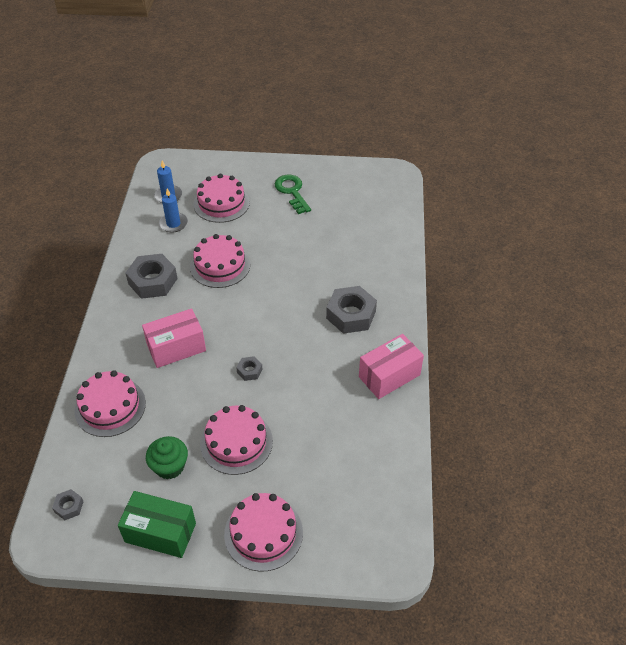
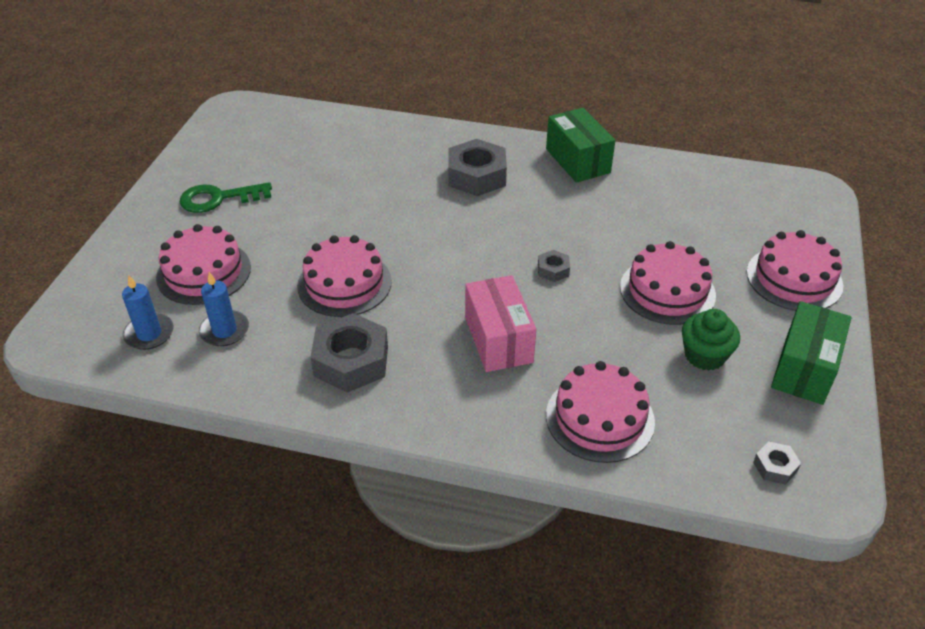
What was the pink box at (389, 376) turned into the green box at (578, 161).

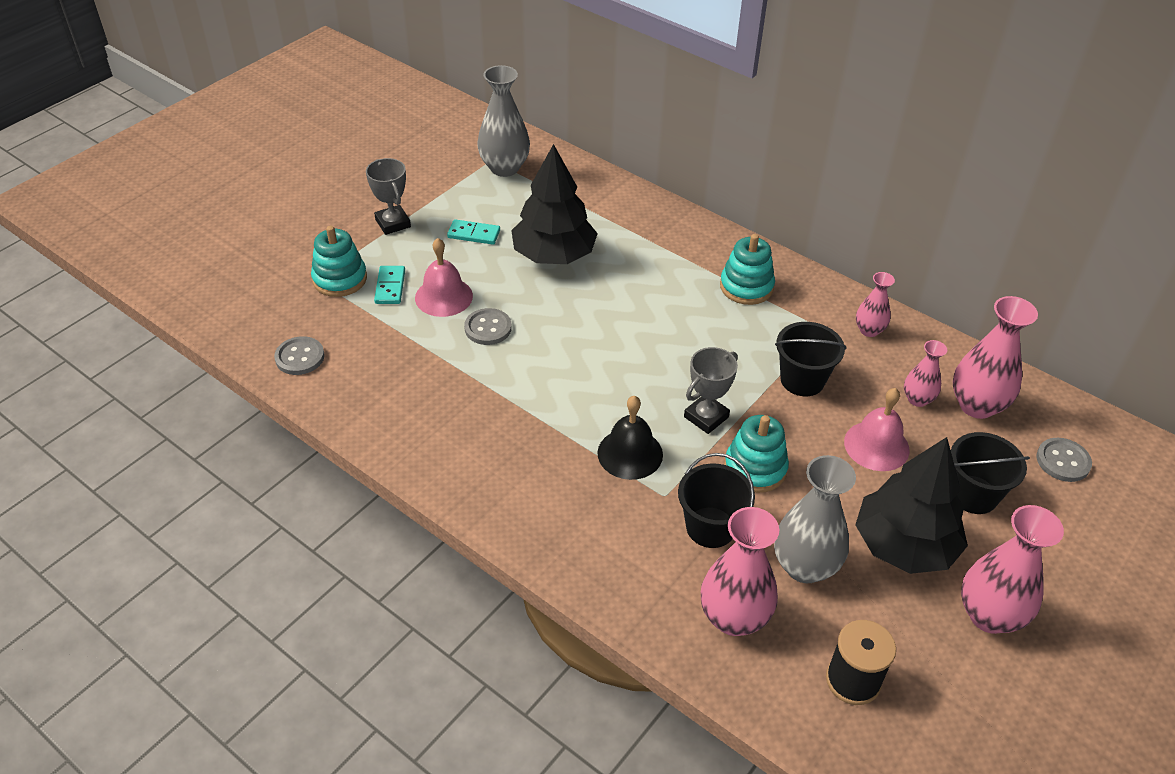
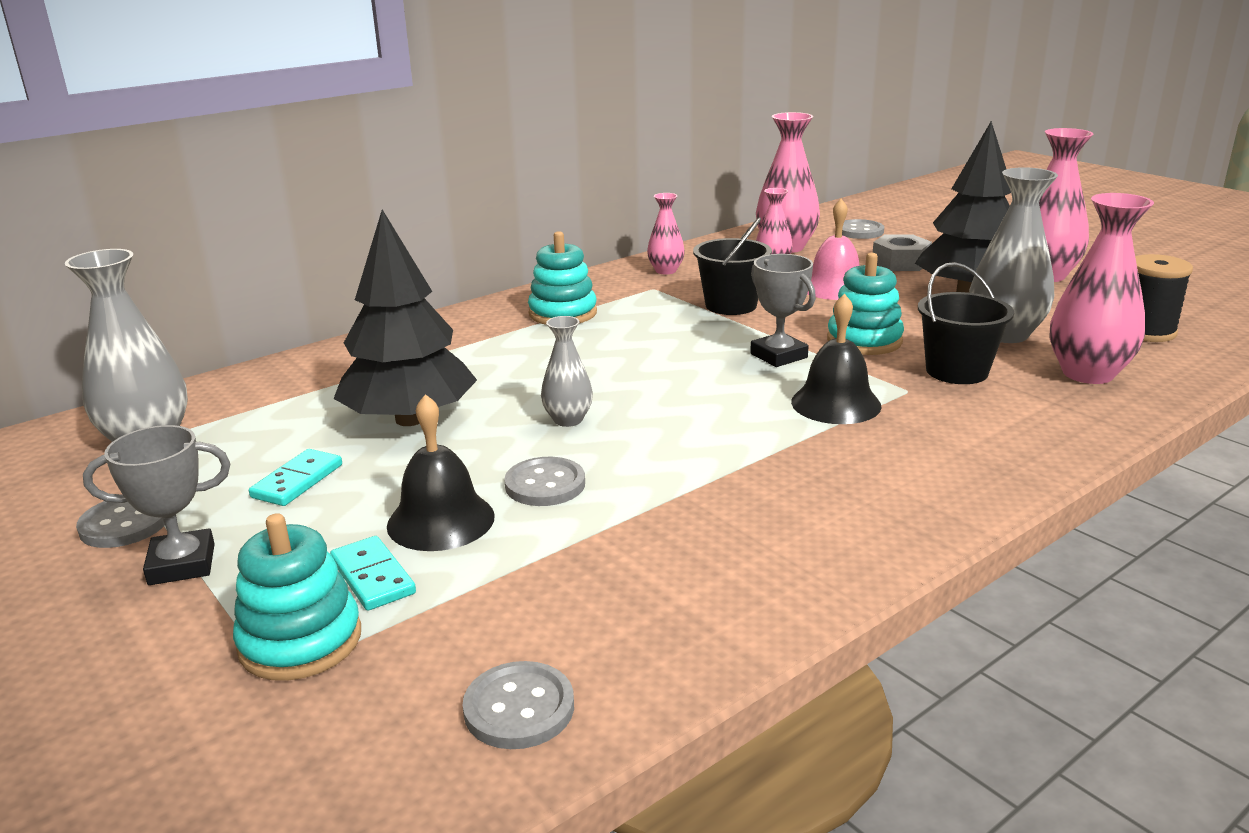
The second view gained the grey button at (125, 524).
The second view gained the grey vase at (568, 420).
Where the black bucket stood at (973, 494), the grey nut came to stand at (900, 262).
What was the pink bell at (443, 296) turned into the black bell at (441, 520).
The turquoise domino at (390, 287) ended up facing another way, 45 degrees clockwise from before.

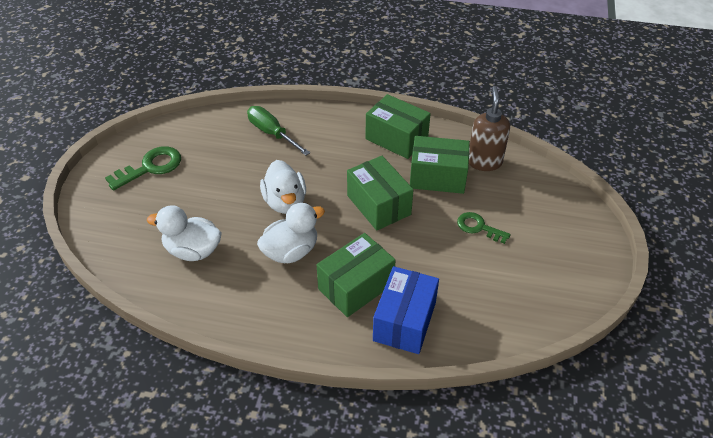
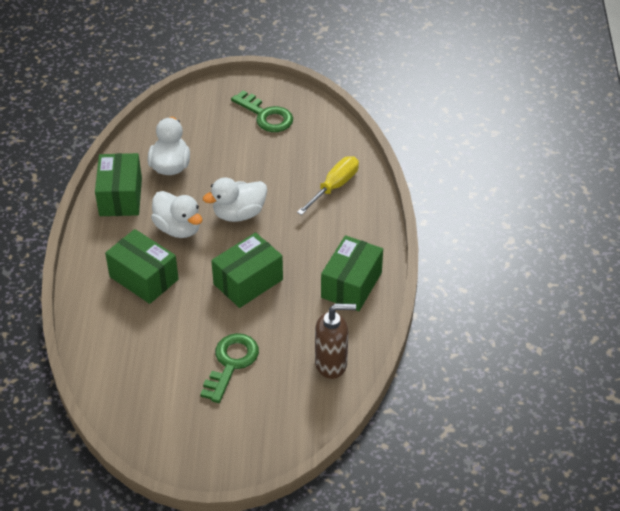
The second view lost the blue box at (404, 321).
The green box ended up elsewhere, having gone from (437, 177) to (121, 197).
What was the green screwdriver at (271, 133) turned into the yellow screwdriver at (334, 186).
The size of the green key at (478, 227) changed by a factor of 1.53.

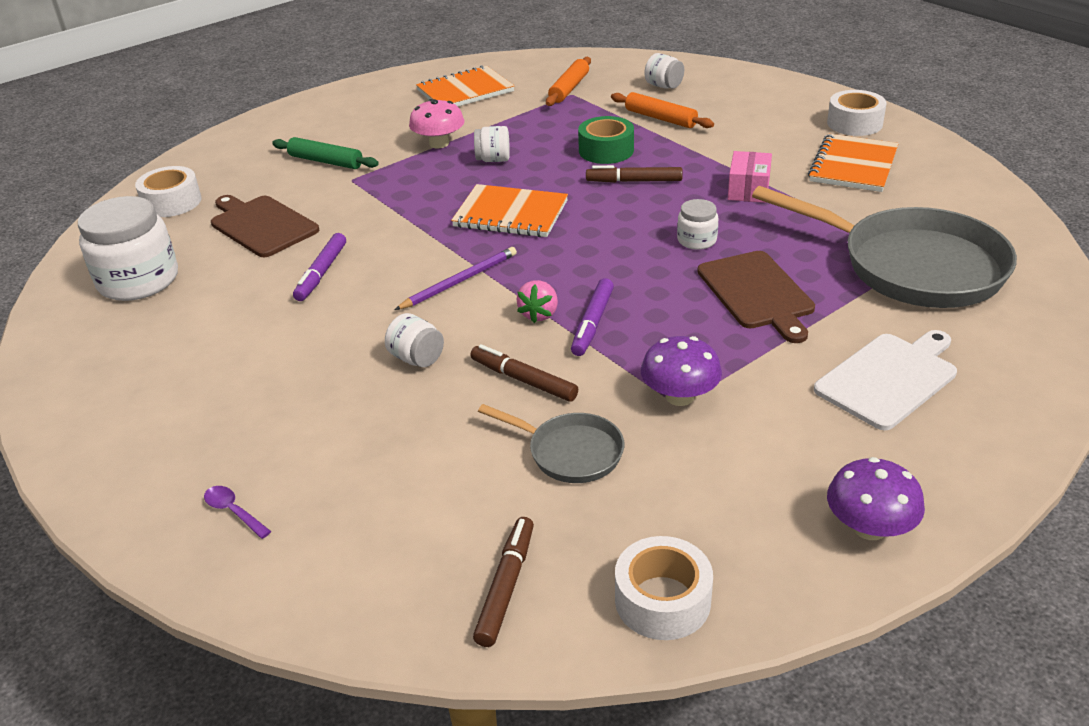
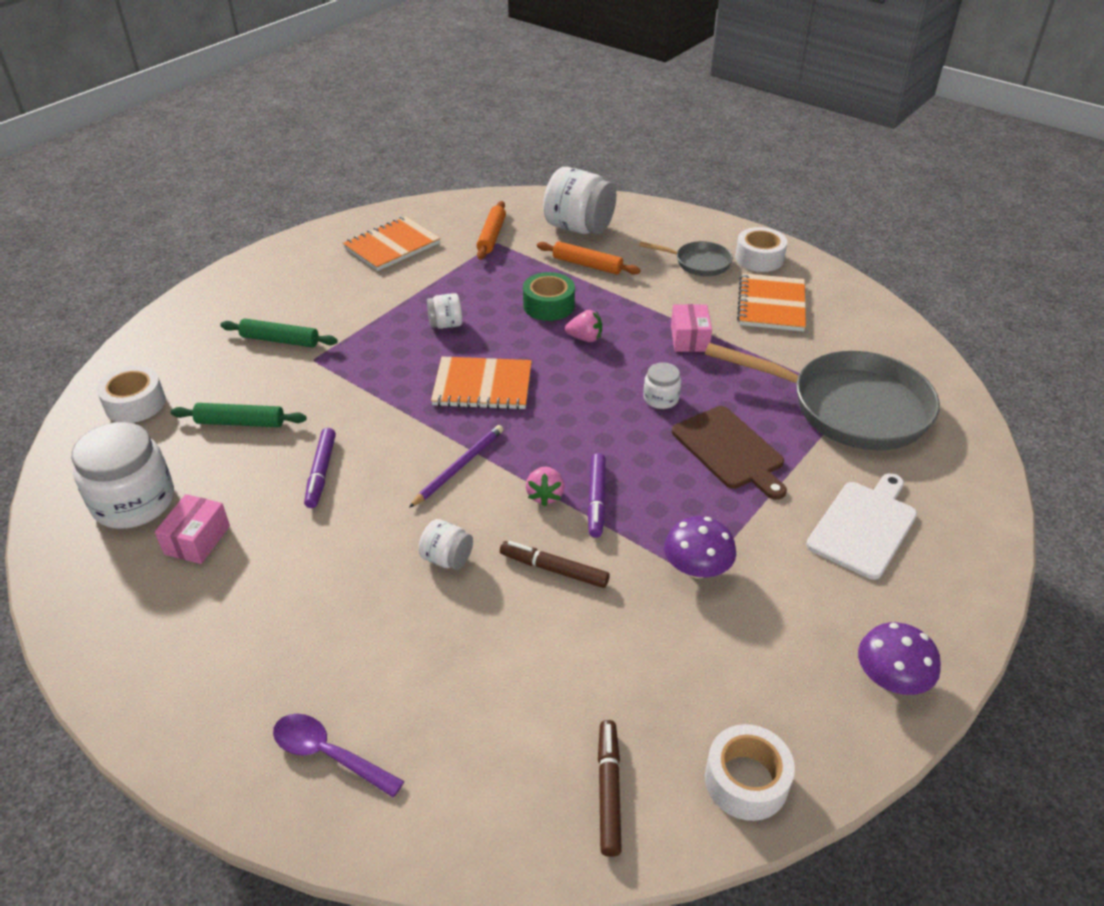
The second view lost the pink mushroom at (439, 143).
The second view gained the pink box at (197, 540).
The grey pan ended up elsewhere, having gone from (570, 452) to (698, 263).
Where the brown cutting board stood at (262, 225), the green rolling pin came to stand at (240, 422).
Where the brown marker stood at (634, 181), the pink strawberry came to stand at (585, 338).
The size of the purple spoon at (233, 511) changed by a factor of 1.66.
The size of the white jar at (663, 86) changed by a factor of 2.02.

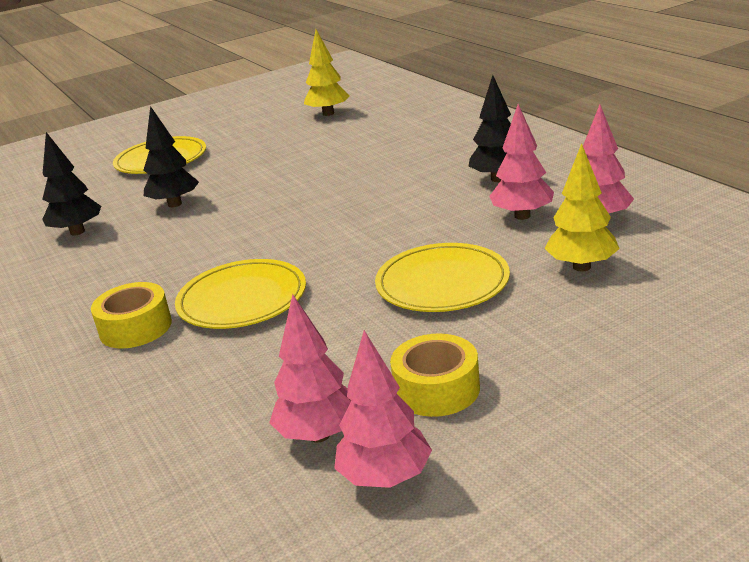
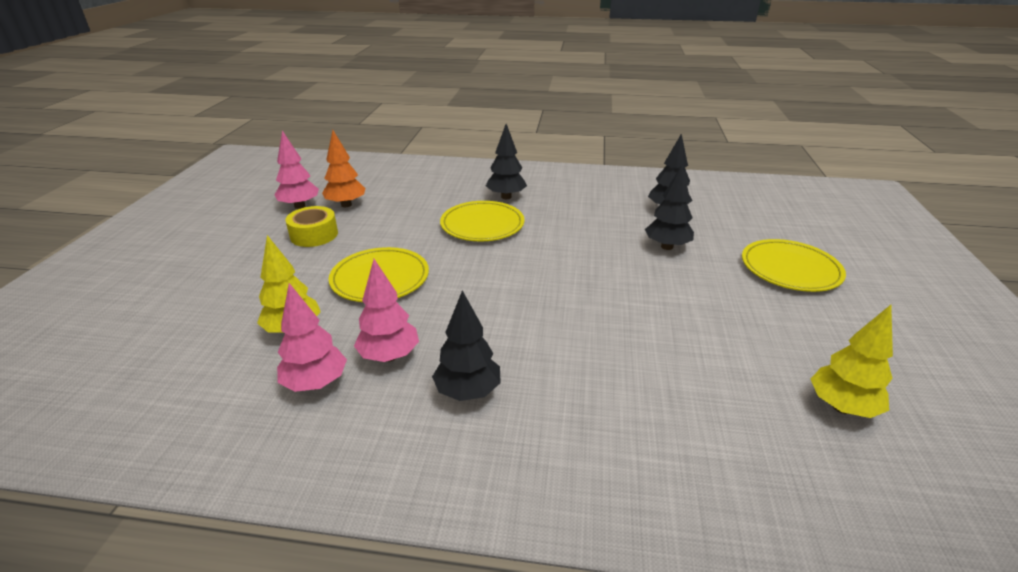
Where the yellow tape stood at (135, 328), the black tree came to stand at (506, 197).
What was the pink tree at (319, 435) turned into the orange tree at (346, 205).

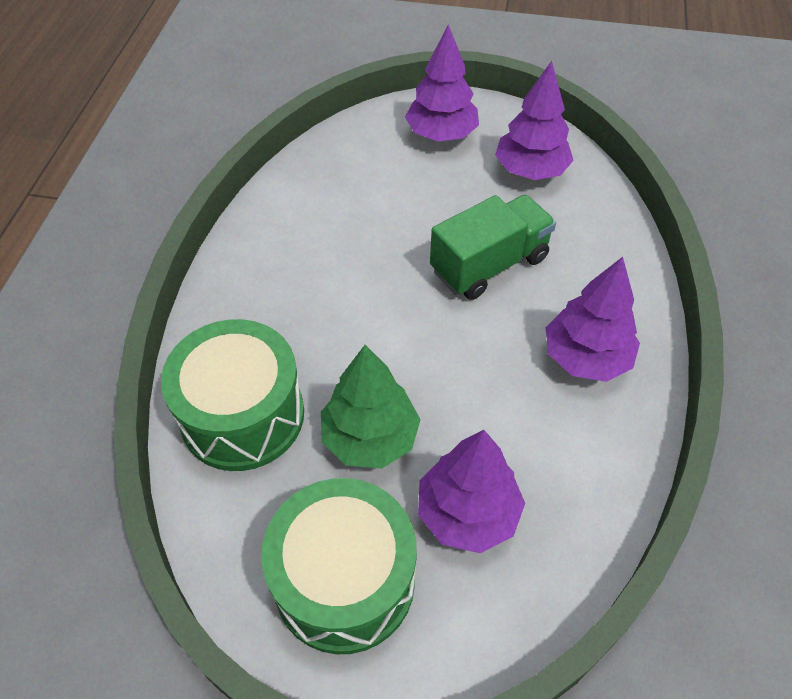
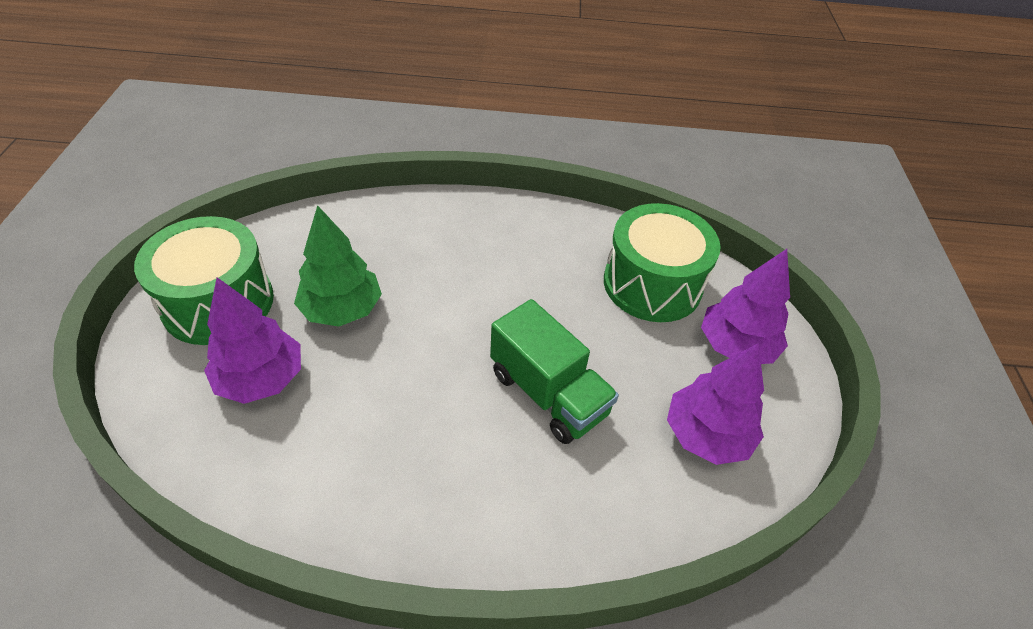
The second view lost the purple tree at (586, 357).
The green drum ended up elsewhere, having gone from (242, 415) to (652, 284).

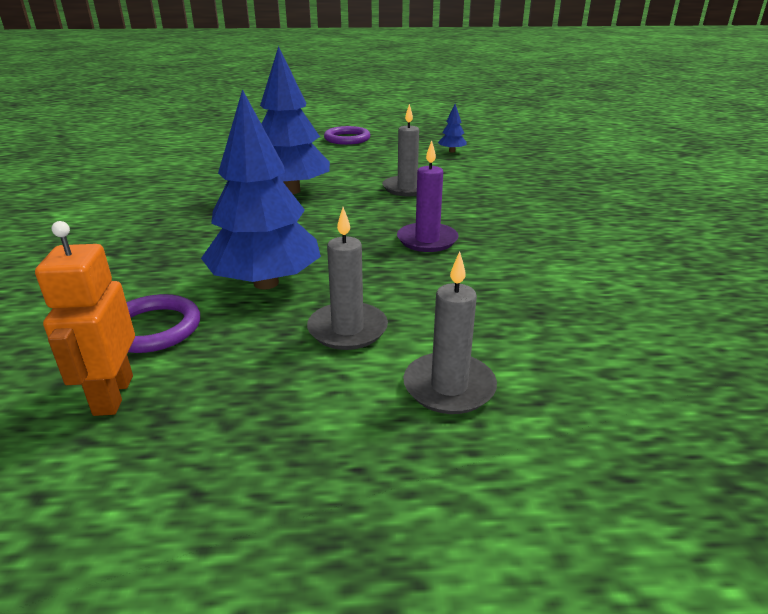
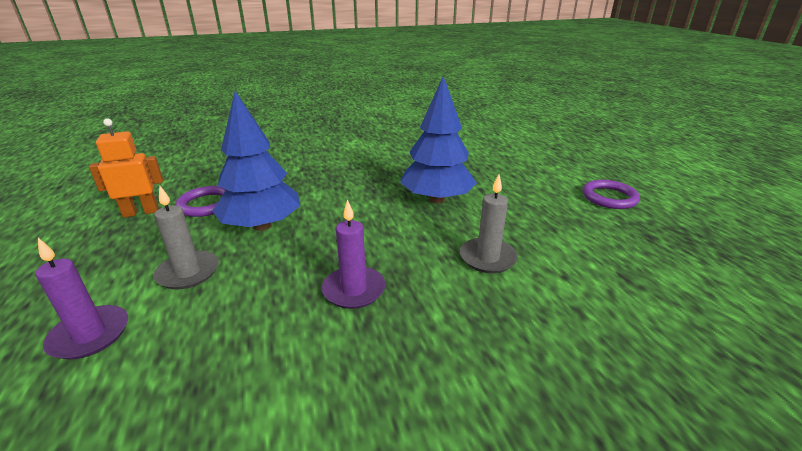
The second view lost the blue tree at (452, 151).
What was the grey candle at (449, 387) turned into the purple candle at (90, 335).

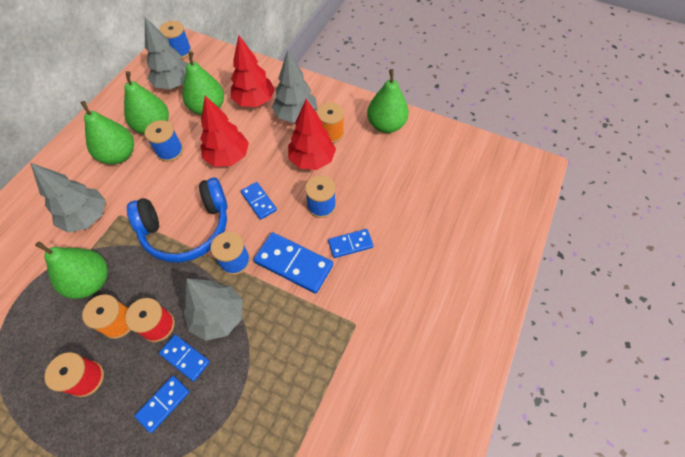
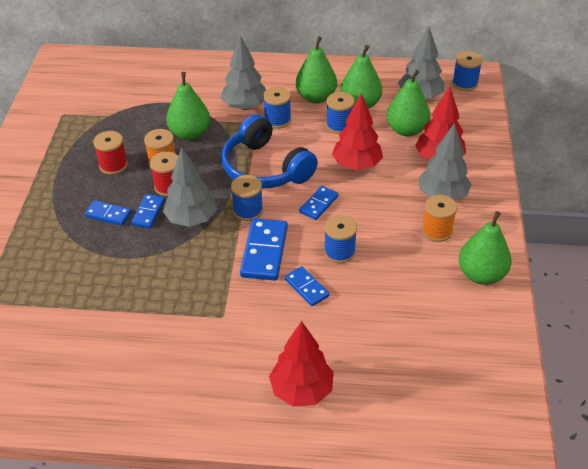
The second view gained the blue spool at (277, 120).
The red tree ended up elsewhere, having gone from (312, 160) to (301, 390).

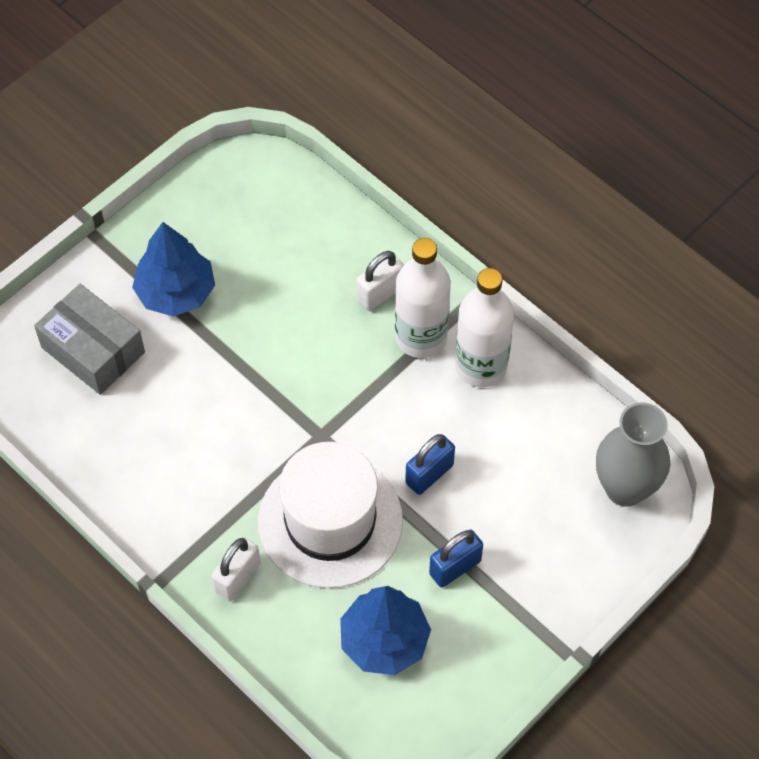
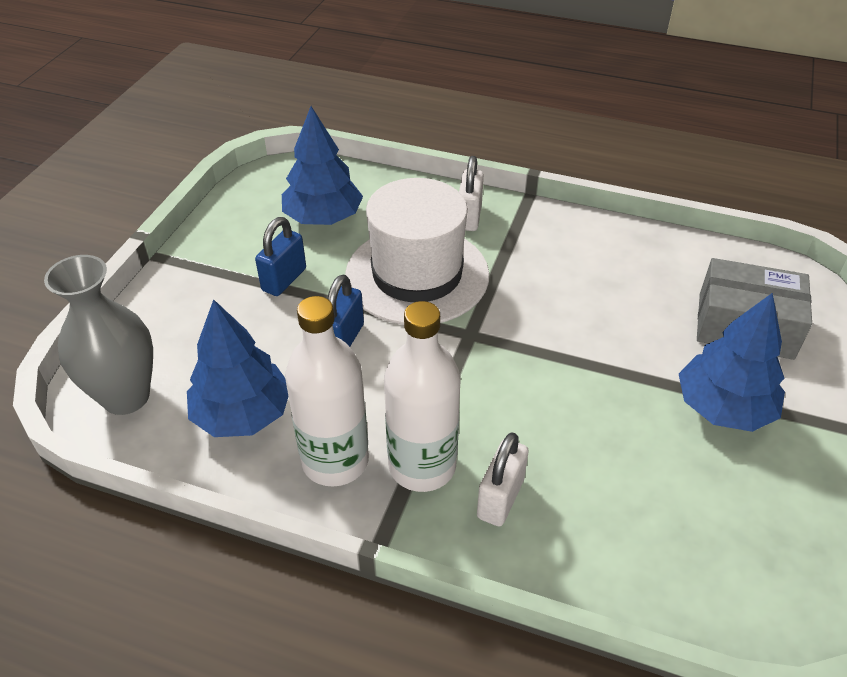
The second view gained the blue tree at (243, 414).

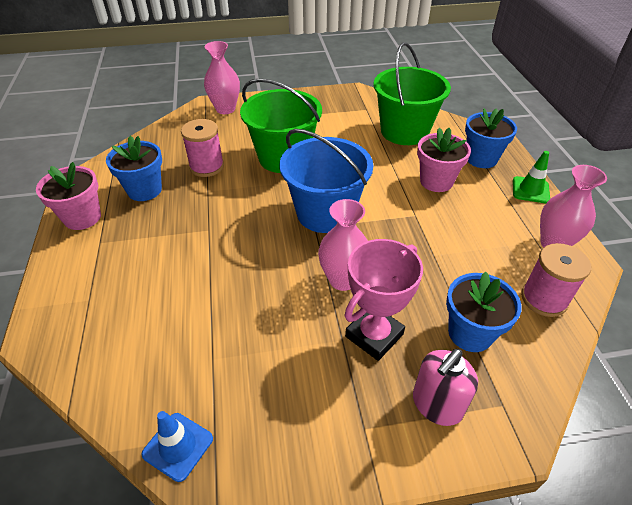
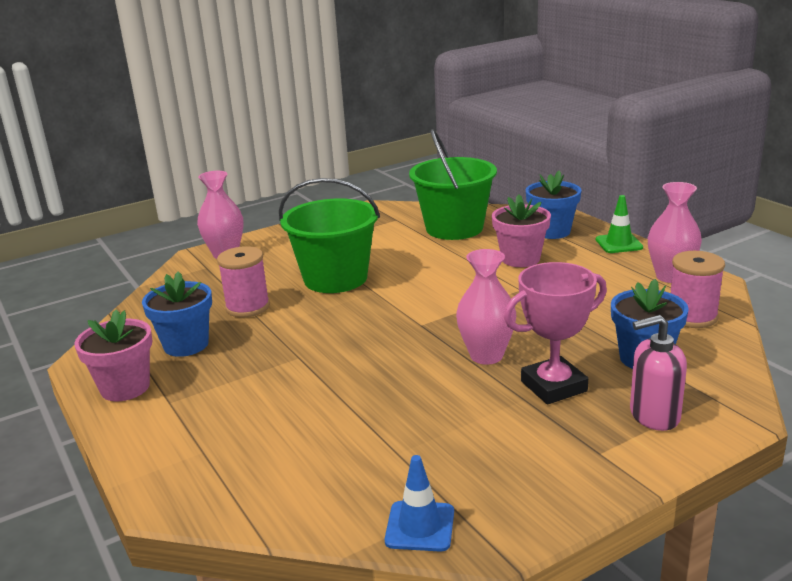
The second view lost the blue bucket at (325, 213).
The pink trophy at (374, 335) ended up facing another way, 45 degrees clockwise from before.
The pink soap dispenser at (437, 404) ended up facing another way, 60 degrees clockwise from before.

